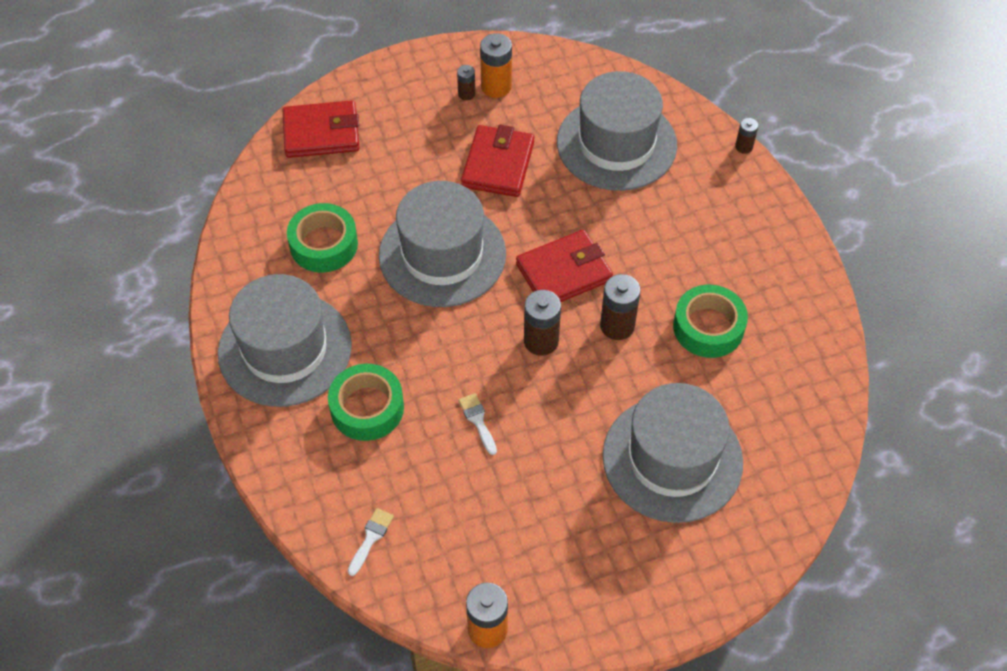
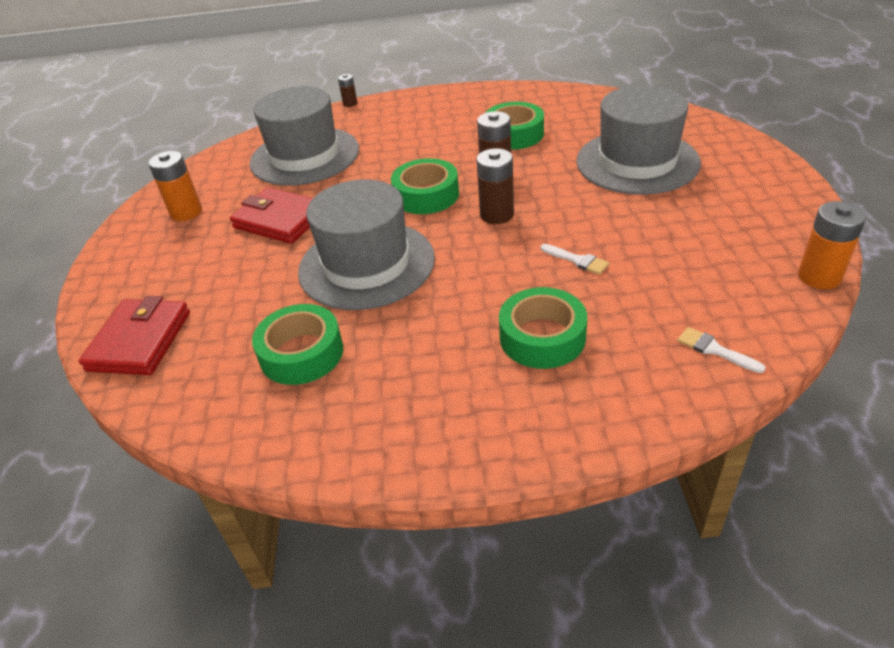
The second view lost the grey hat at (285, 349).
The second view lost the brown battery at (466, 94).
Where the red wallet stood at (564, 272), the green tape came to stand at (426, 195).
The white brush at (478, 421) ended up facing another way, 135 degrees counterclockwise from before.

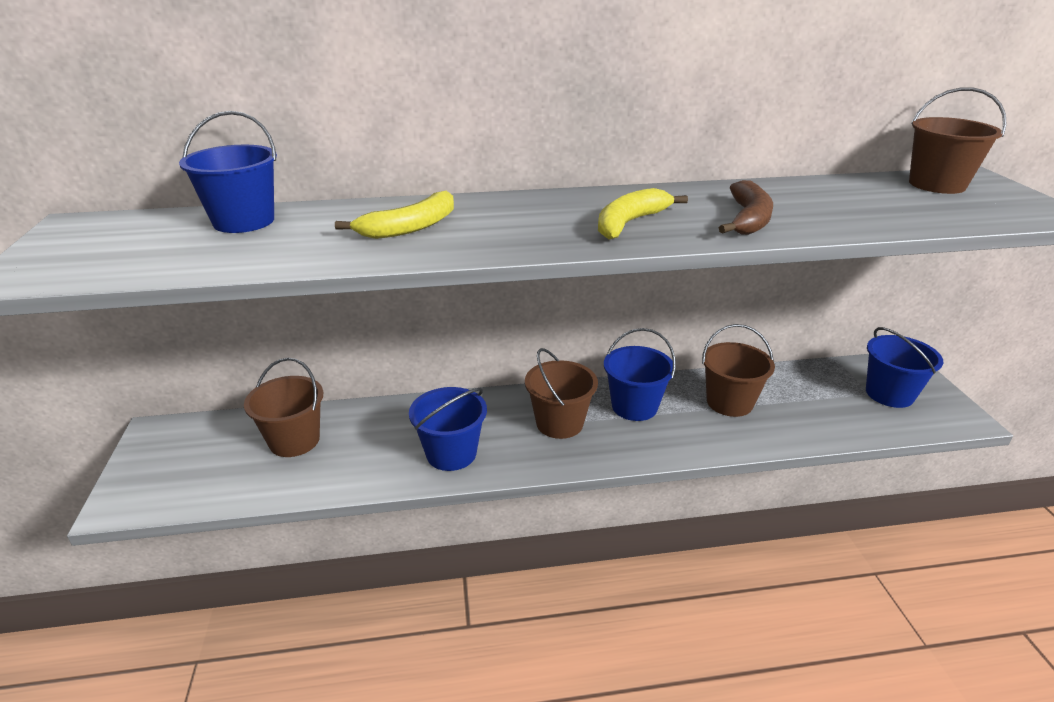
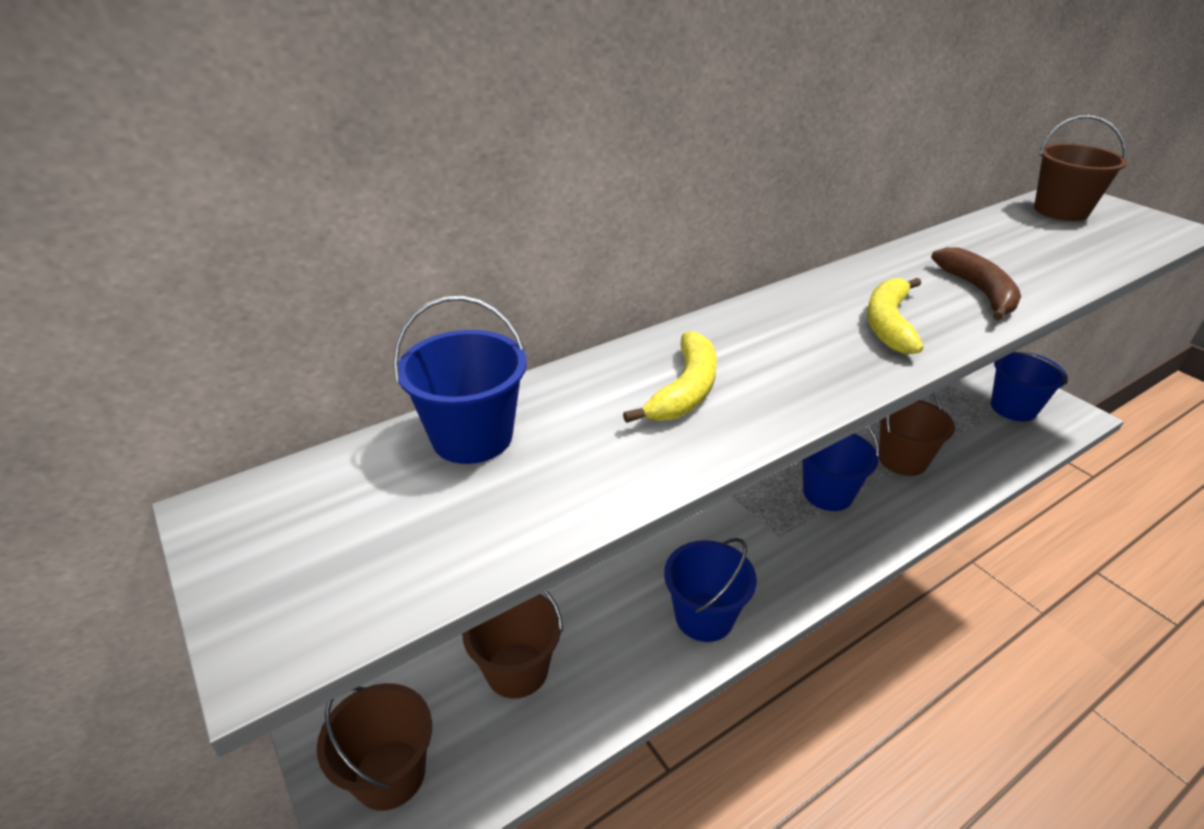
The brown bucket ended up elsewhere, having gone from (559, 423) to (390, 774).

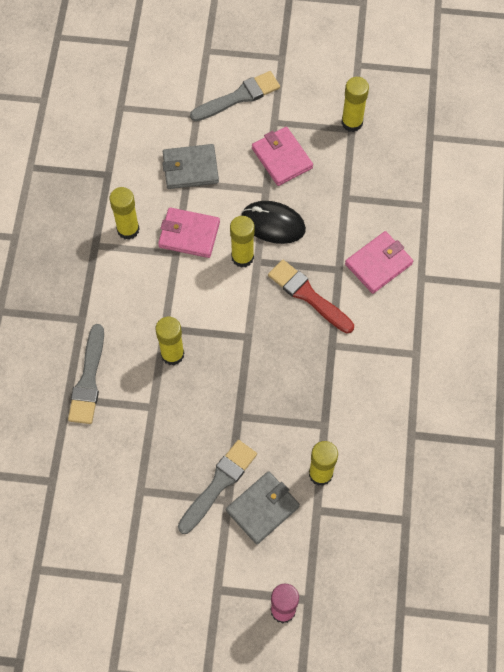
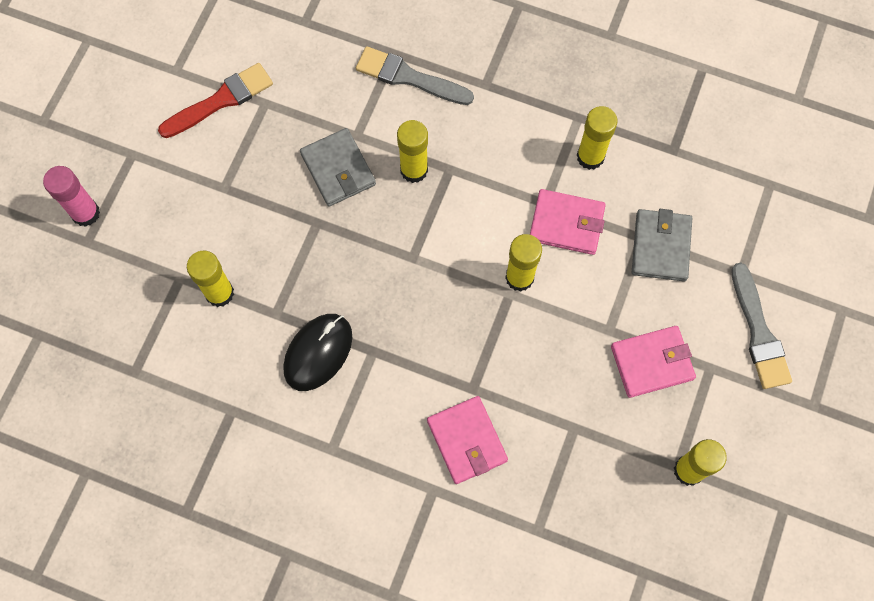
The second view lost the grey brush at (219, 484).
The grey wallet ended up elsewhere, having gone from (262, 508) to (338, 169).
The black mouse ended up elsewhere, having gone from (273, 224) to (318, 352).
The red brush ended up elsewhere, having gone from (308, 295) to (220, 100).
The pink wallet at (189, 234) ended up facing another way, 75 degrees clockwise from before.

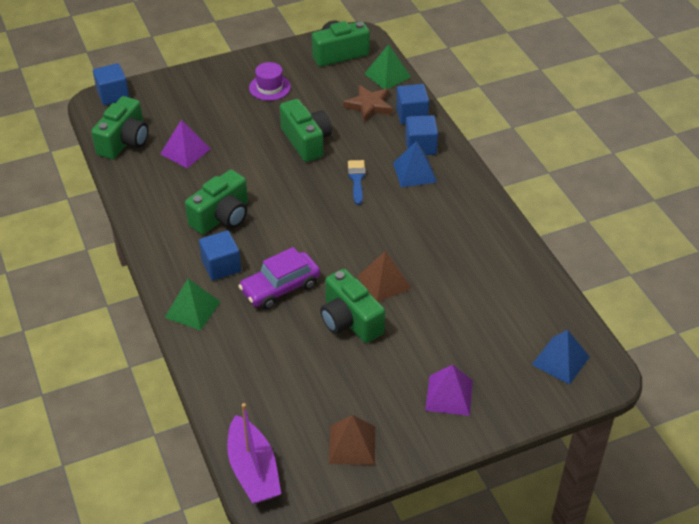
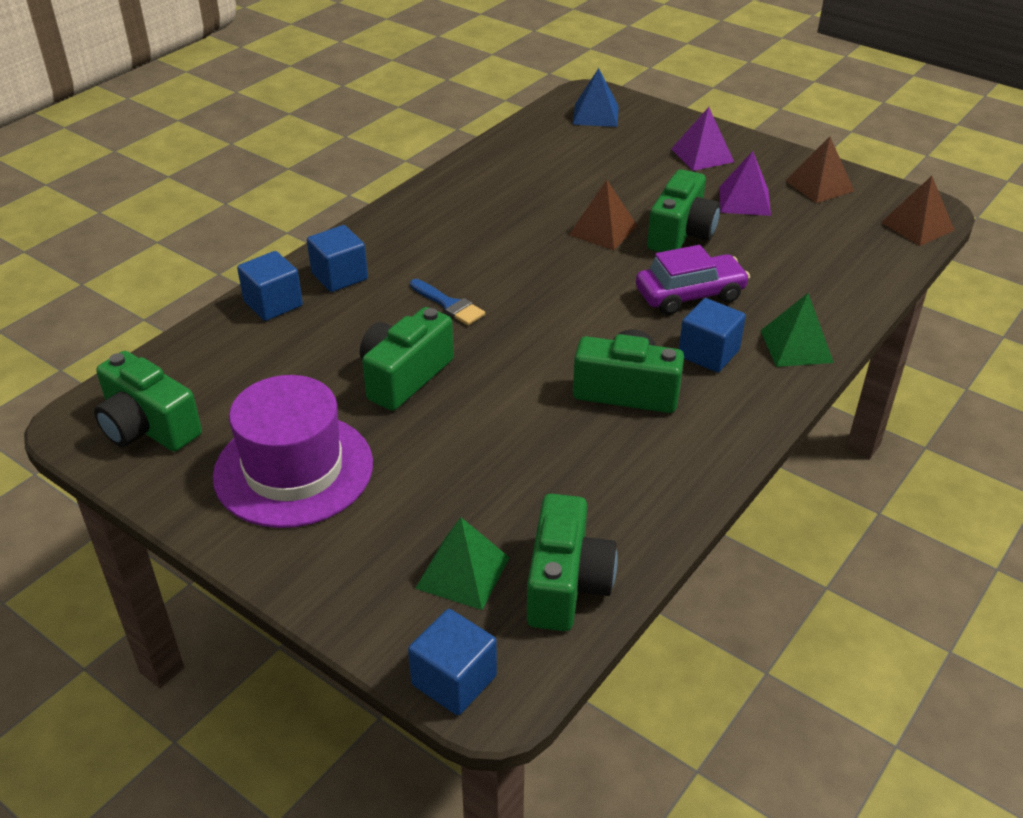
The second view lost the brown star at (369, 106).
The second view lost the blue pyramid at (414, 172).
The purple pyramid ended up elsewhere, having gone from (185, 151) to (744, 201).
The green pyramid ended up elsewhere, having gone from (387, 75) to (462, 572).
Where the purple boat stood at (253, 470), the brown pyramid came to stand at (917, 226).
The green camera at (124, 141) ended up facing another way, 105 degrees clockwise from before.
The purple car at (280, 288) ended up facing another way, 45 degrees counterclockwise from before.
The blue brush at (357, 179) ended up facing another way, 105 degrees counterclockwise from before.
The size of the purple hat at (269, 87) changed by a factor of 1.96.

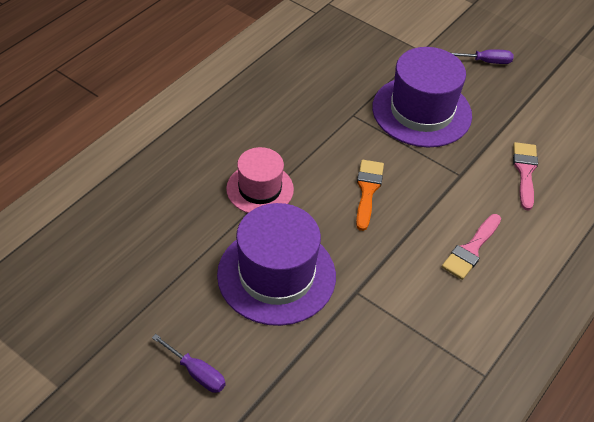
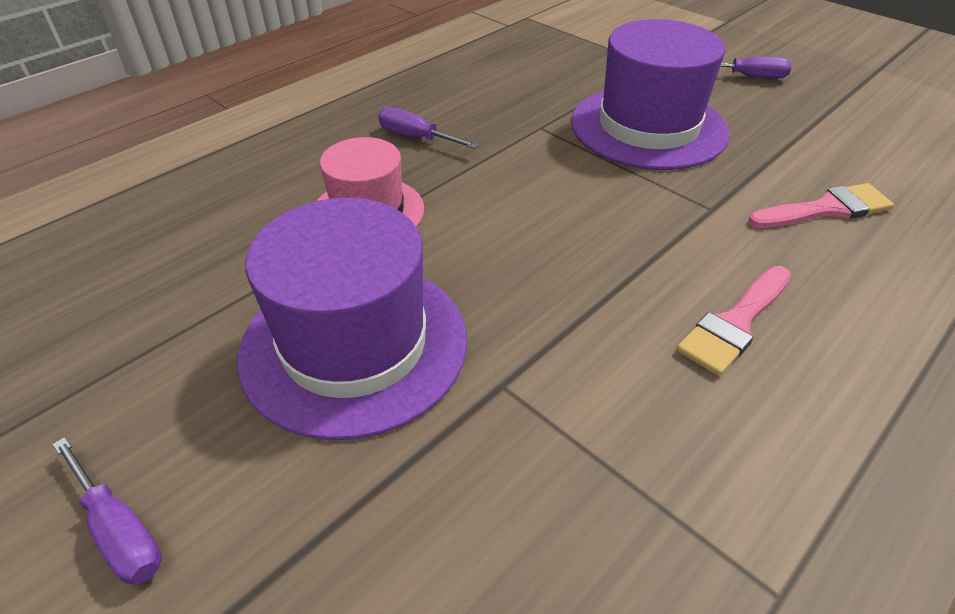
The second view lost the orange brush at (367, 190).
The second view gained the purple screwdriver at (417, 138).
The pink brush at (525, 171) ended up facing another way, 60 degrees clockwise from before.

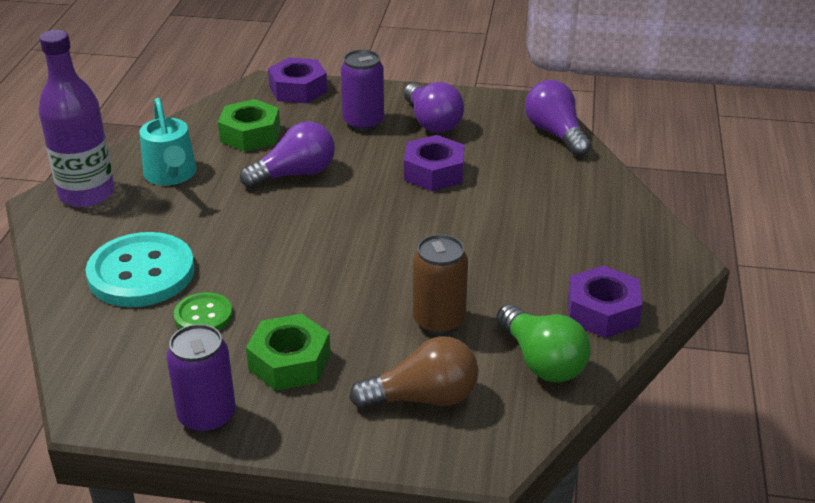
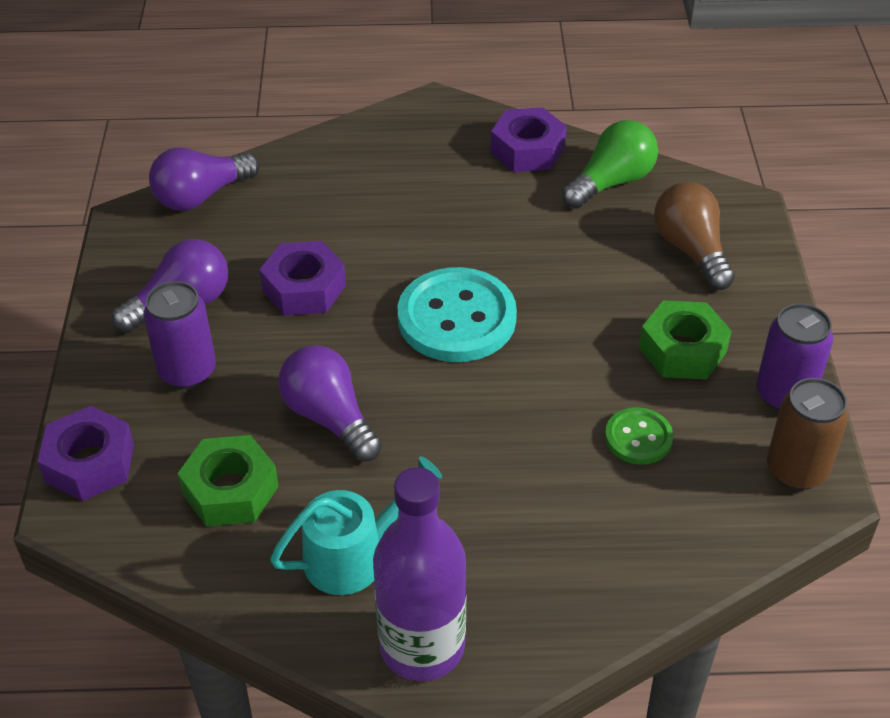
The turquoise button ended up elsewhere, having gone from (141, 273) to (456, 318).
The brown can ended up elsewhere, having gone from (439, 321) to (796, 470).

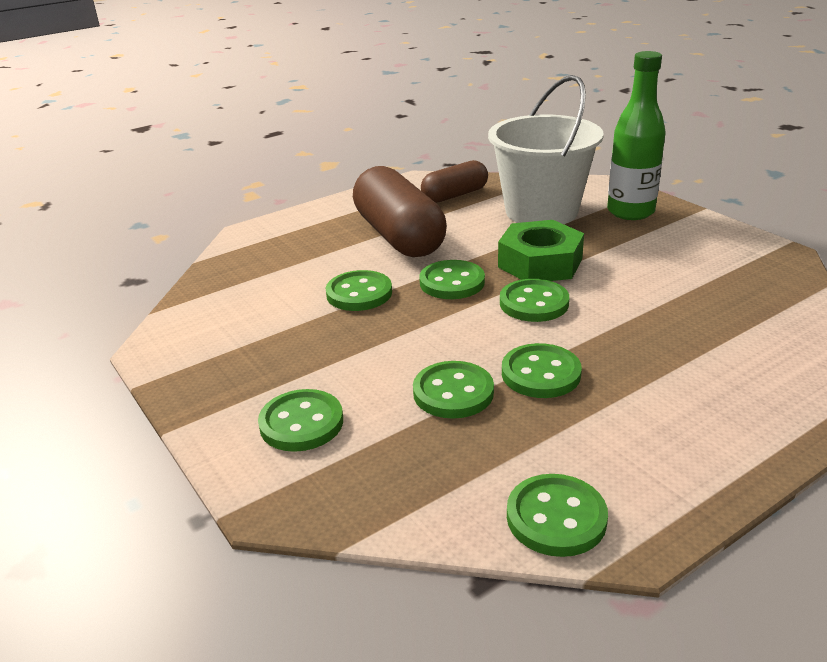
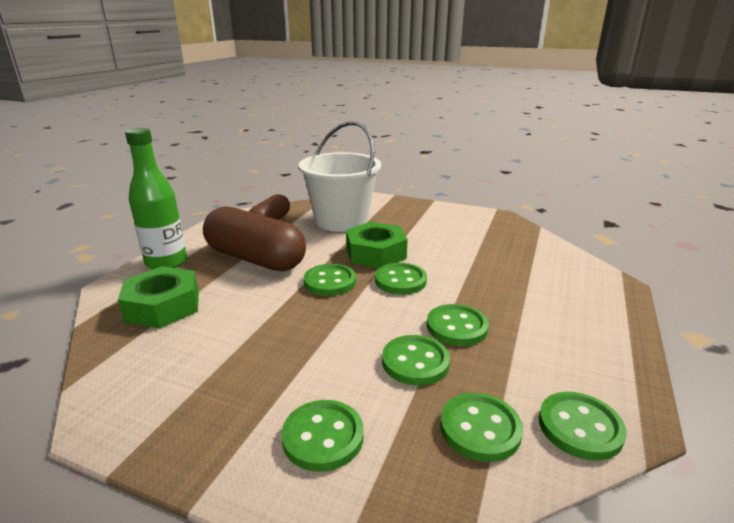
The second view gained the green nut at (163, 306).
The green button ended up elsewhere, having gone from (359, 293) to (480, 428).
The green bottle ended up elsewhere, having gone from (630, 212) to (166, 263).

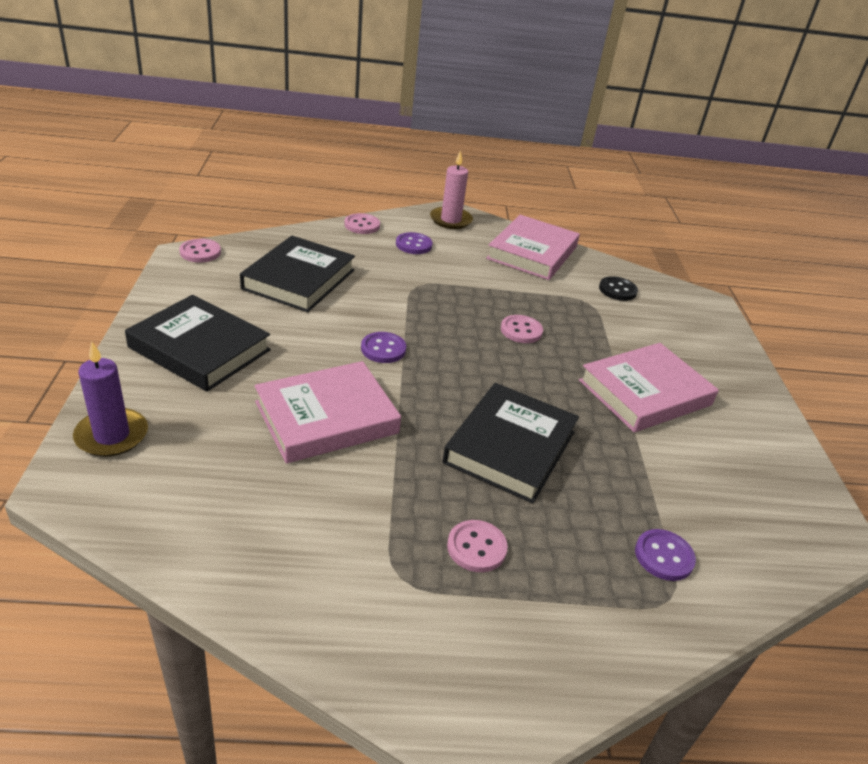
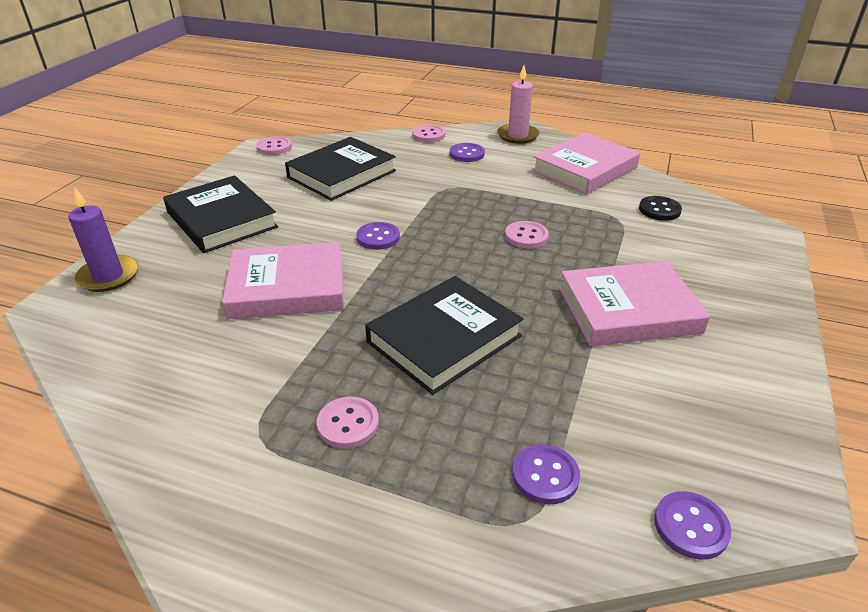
The second view gained the purple button at (691, 526).

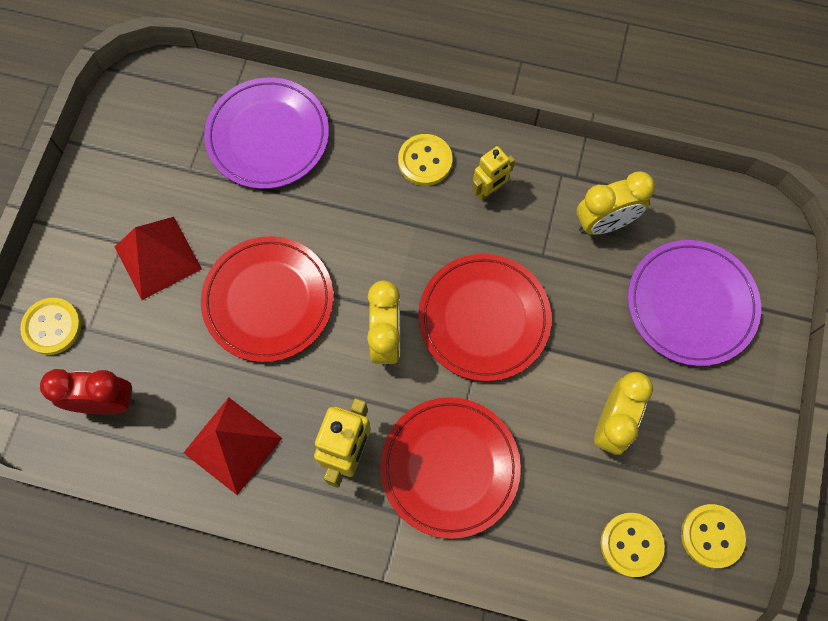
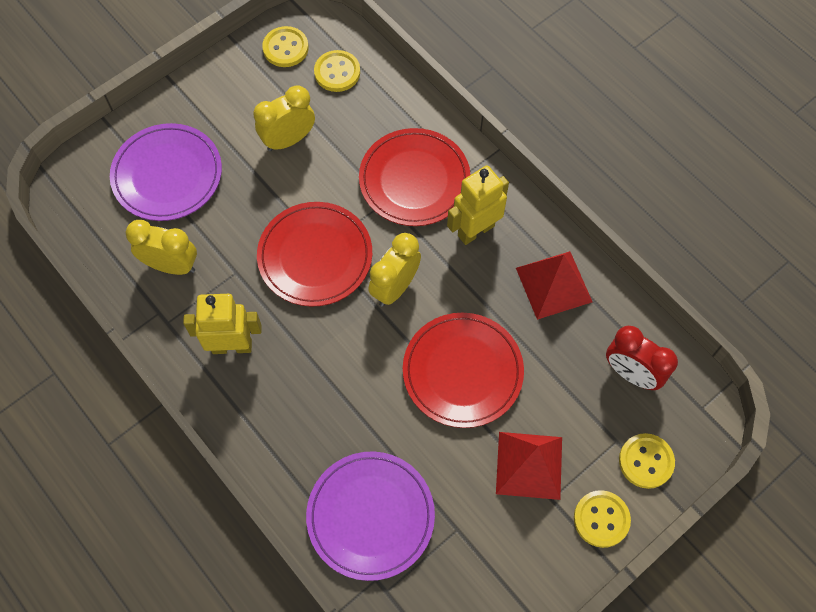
The yellow button ended up elsewhere, having gone from (425, 161) to (601, 519).
The size of the yellow robot at (489, 190) changed by a factor of 1.57.

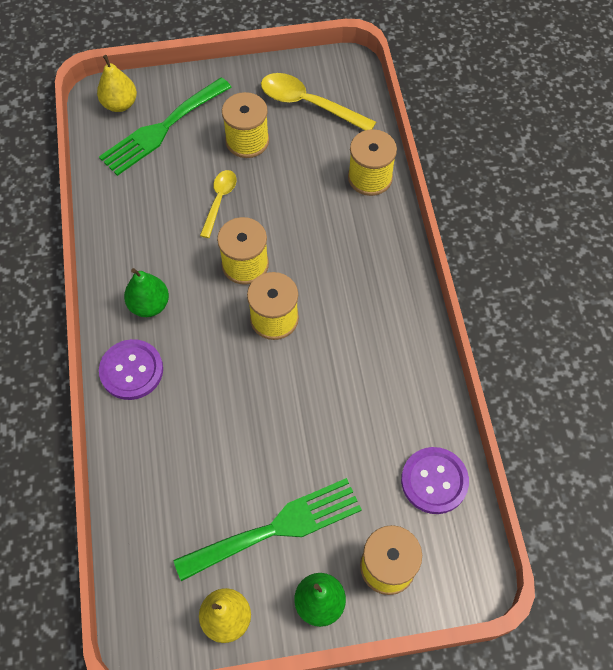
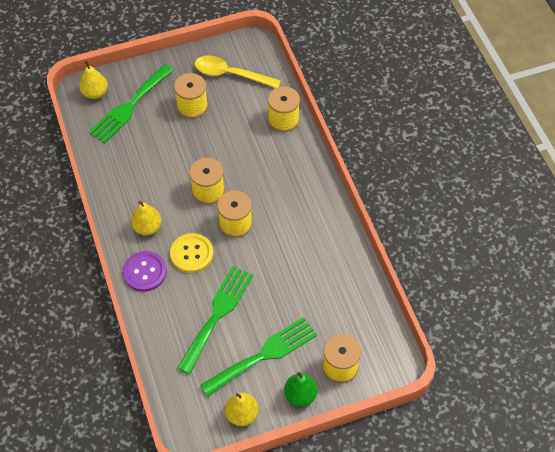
The second view lost the yellow spoon at (219, 200).
The second view lost the purple button at (434, 481).
The second view gained the yellow button at (191, 254).
The second view gained the green fork at (217, 314).
What was the green pear at (149, 305) turned into the yellow pear at (147, 227).

